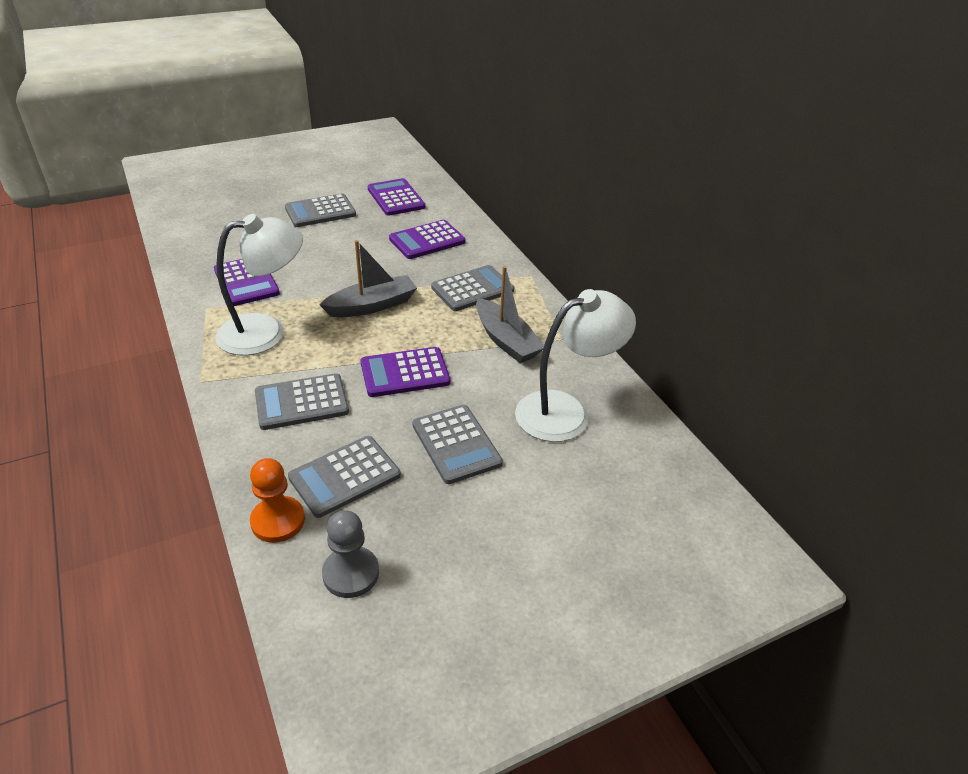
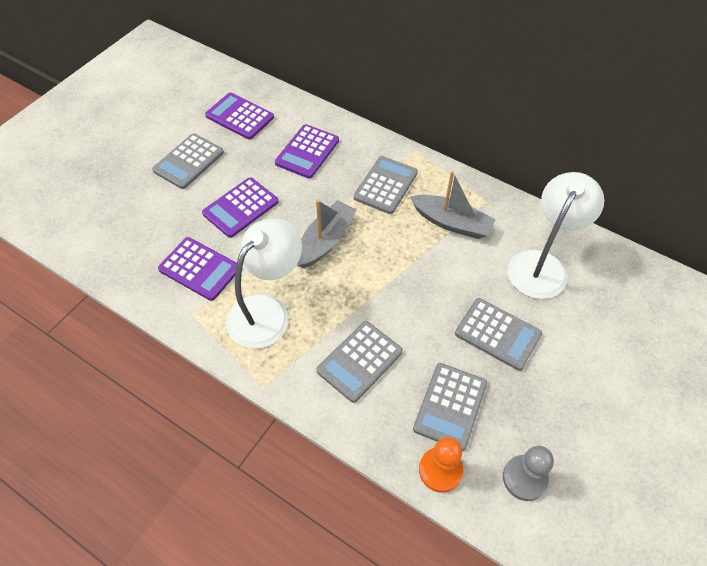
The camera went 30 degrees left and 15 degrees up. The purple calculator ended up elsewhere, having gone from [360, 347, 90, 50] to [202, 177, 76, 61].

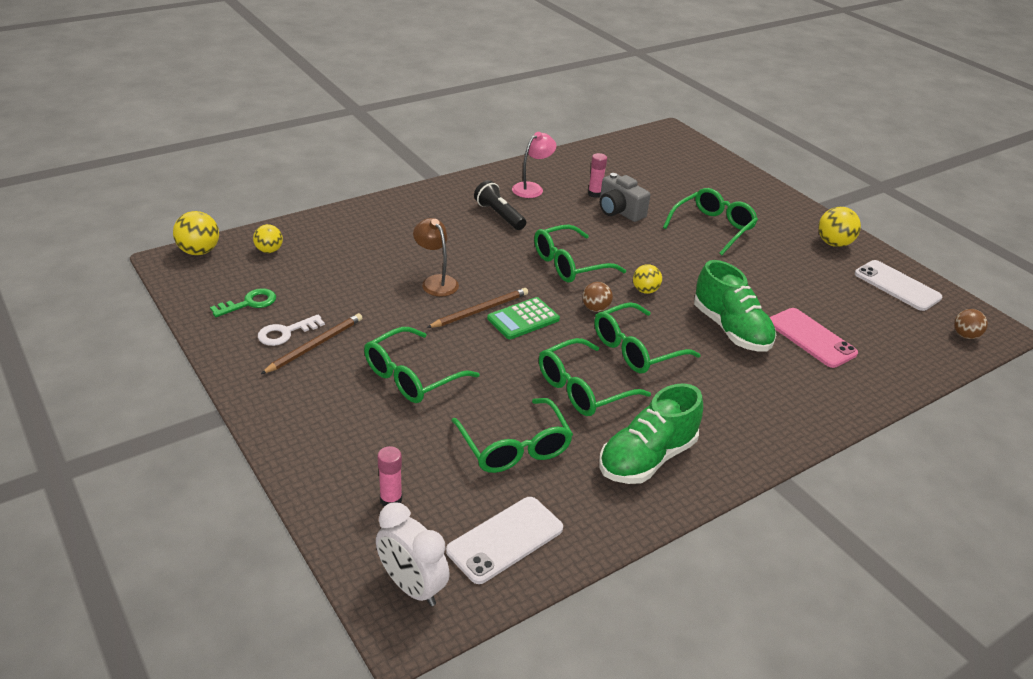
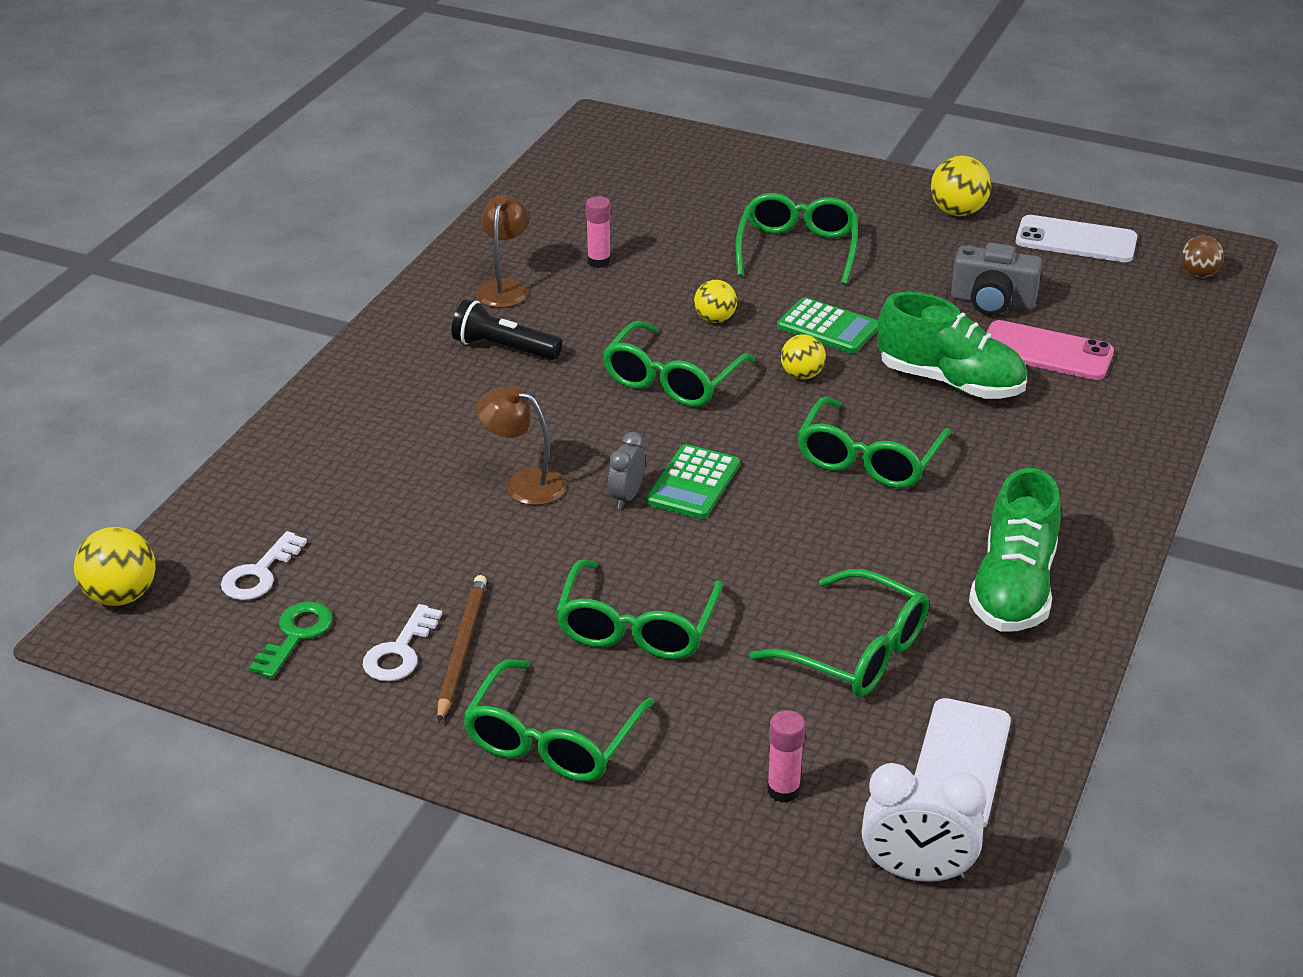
The camera went 30 degrees left and 0 degrees up. The second view lost the brown ball at [583, 282, 30, 30]. The second view gained the white key at [221, 531, 86, 69]. The second view gained the green calculator at [777, 297, 101, 56]. The yellow ball ended up elsewhere, having gone from [253, 224, 30, 29] to [694, 280, 43, 43]. The green glasses ended up elsewhere, having gone from [539, 338, 112, 78] to [463, 659, 191, 123]. The grey camera ended up elsewhere, having gone from [600, 173, 50, 49] to [951, 243, 91, 72]. Where the brown pencil stood at [427, 288, 101, 40], the grey clock came to stand at [608, 432, 37, 77]. What was the pink lamp at [512, 132, 44, 66] turned into the brown lamp at [476, 195, 54, 113].

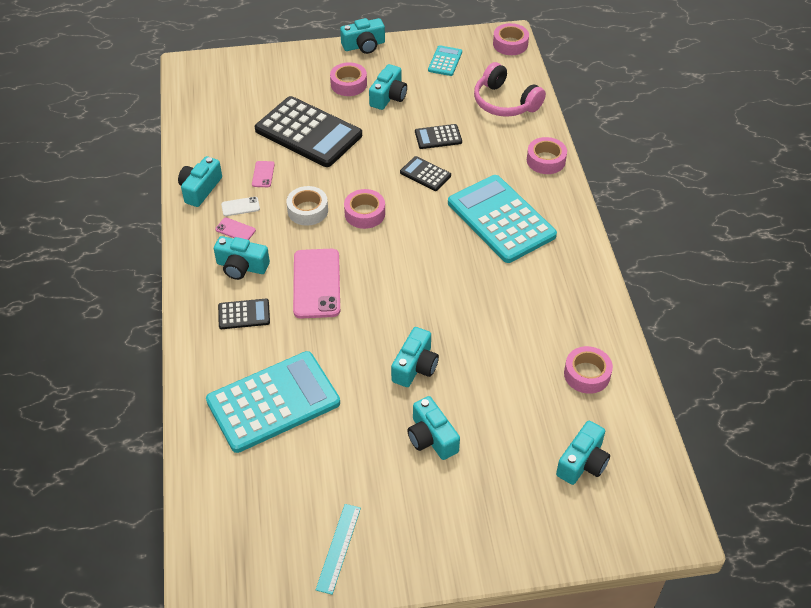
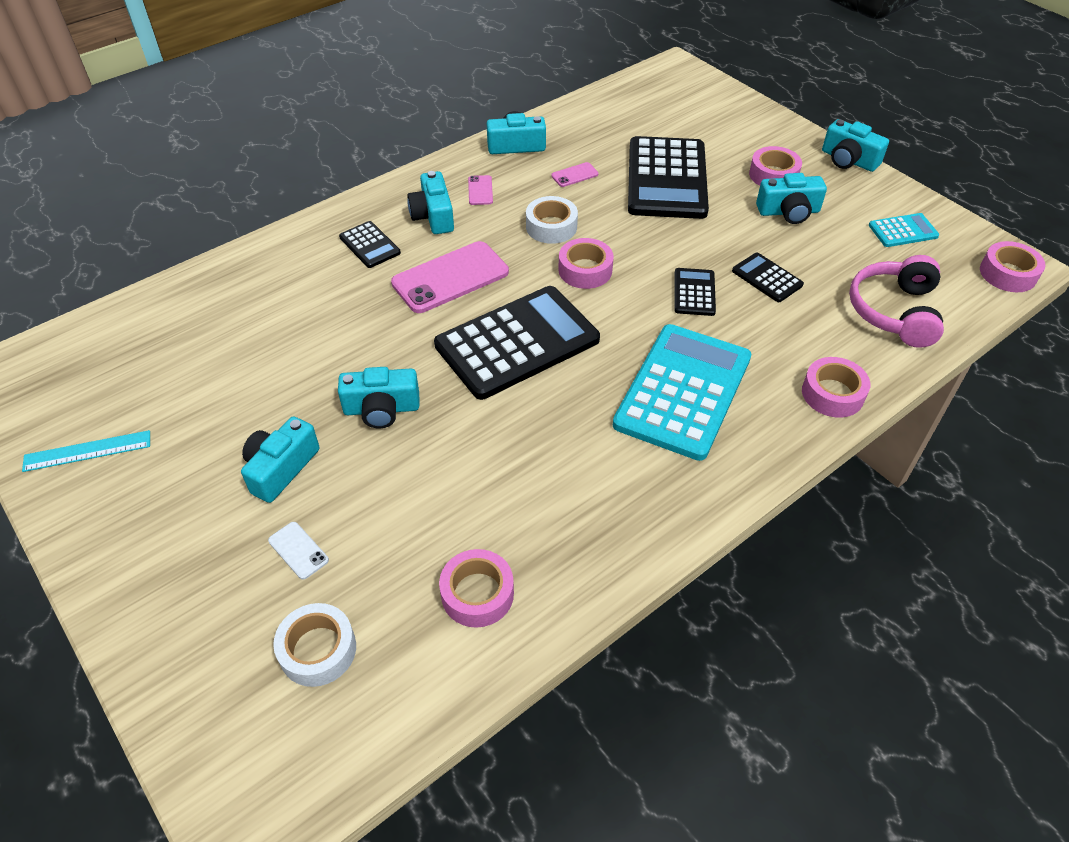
The camera went 60 degrees right and 0 degrees up. The second view lost the turquoise calculator at [206, 351, 134, 102]. The second view gained the black calculator at [434, 286, 166, 114]. The white phone ended up elsewhere, having gone from [221, 197, 39, 19] to [268, 522, 61, 57]. Where the turquoise camera stood at [556, 421, 54, 64], the white tape came to stand at [273, 603, 83, 84].

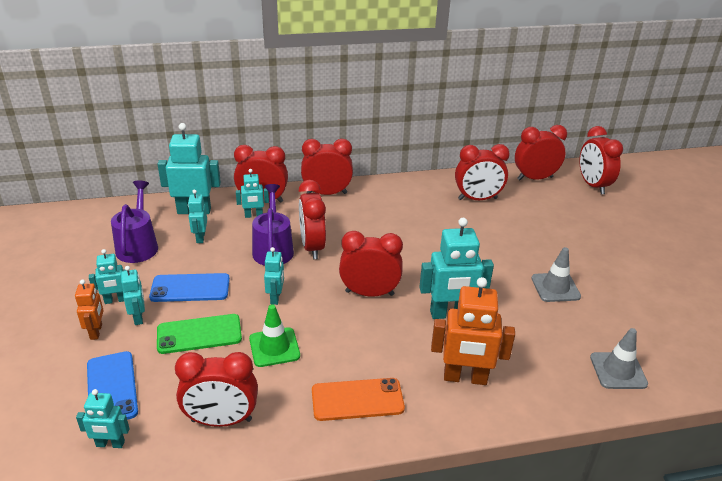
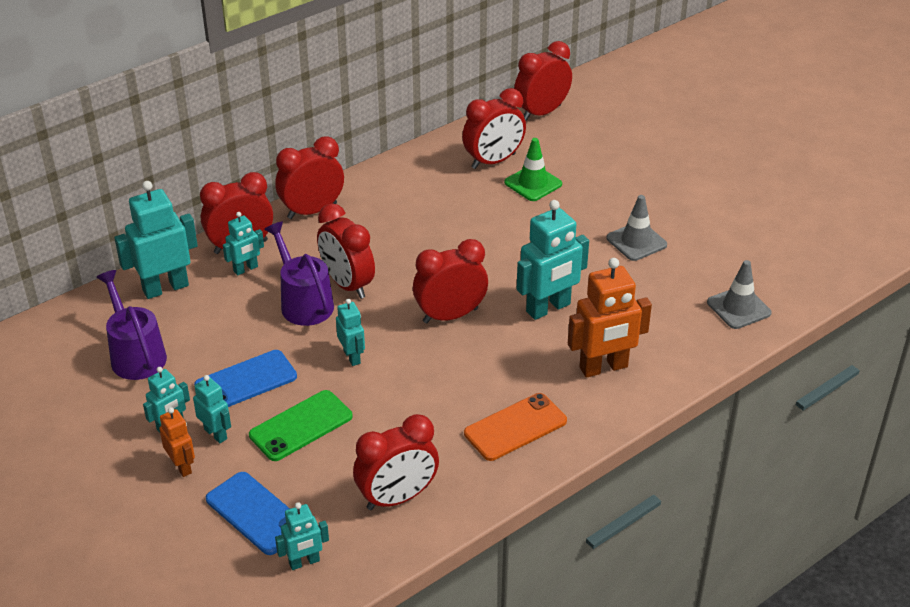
The camera went 25 degrees left and 5 degrees up. The second view lost the turquoise robot at [188, 190, 19, 53]. The second view lost the red clock at [579, 126, 44, 69]. The green traffic cone ended up elsewhere, having gone from [249, 304, 51, 63] to [504, 138, 58, 63].

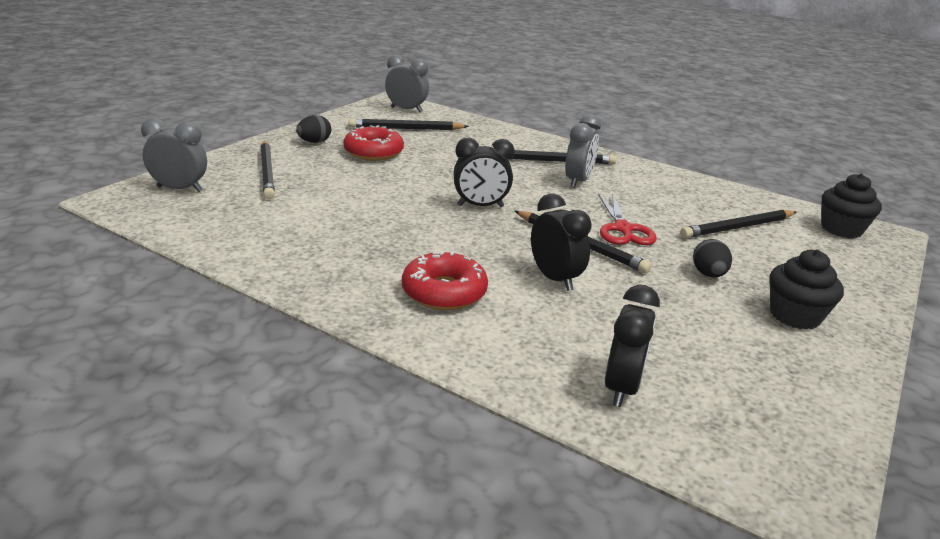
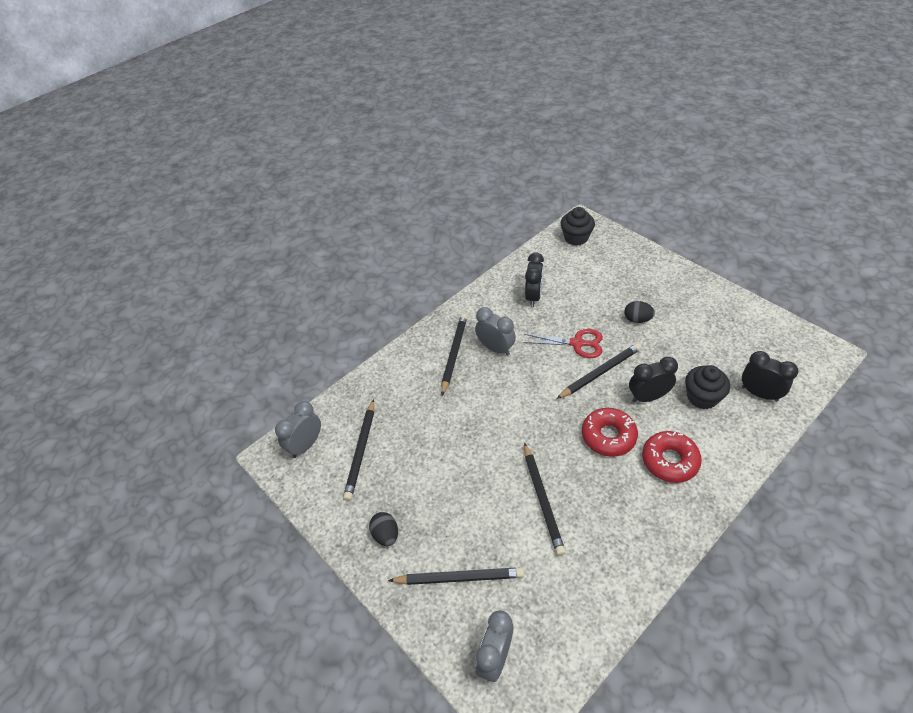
The camera went 70 degrees left and 20 degrees up. The red donut ended up elsewhere, having gone from [343, 125, 61, 36] to [582, 408, 56, 49]. The black clock ended up elsewhere, having gone from [454, 138, 61, 69] to [525, 253, 19, 54]. The black pencil ended up elsewhere, having gone from [680, 210, 117, 28] to [524, 443, 42, 113]. The black cupcake ended up elsewhere, having gone from [770, 250, 74, 80] to [685, 365, 45, 44].

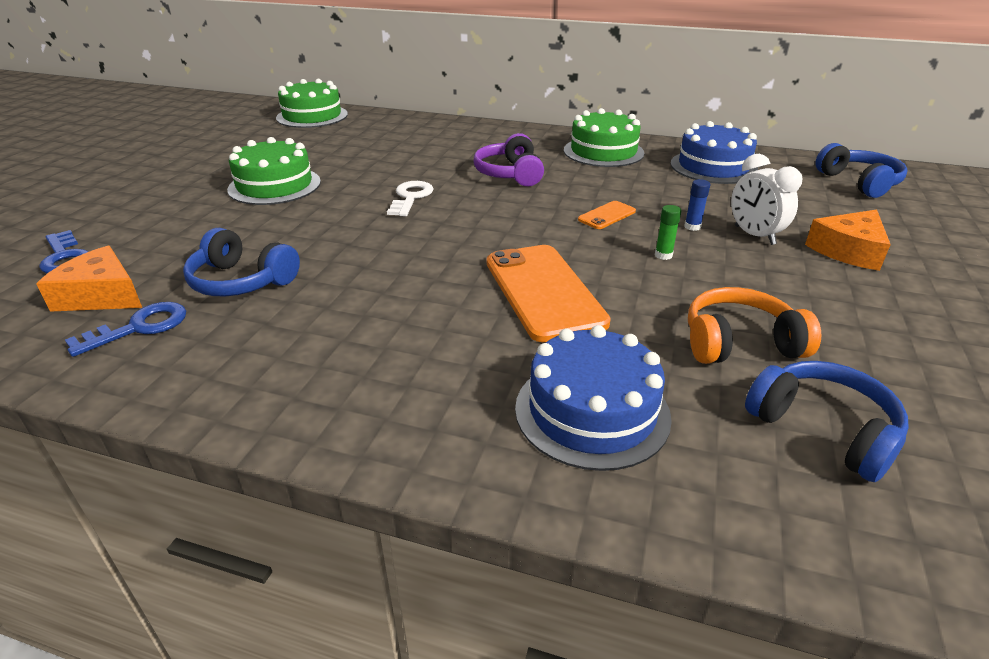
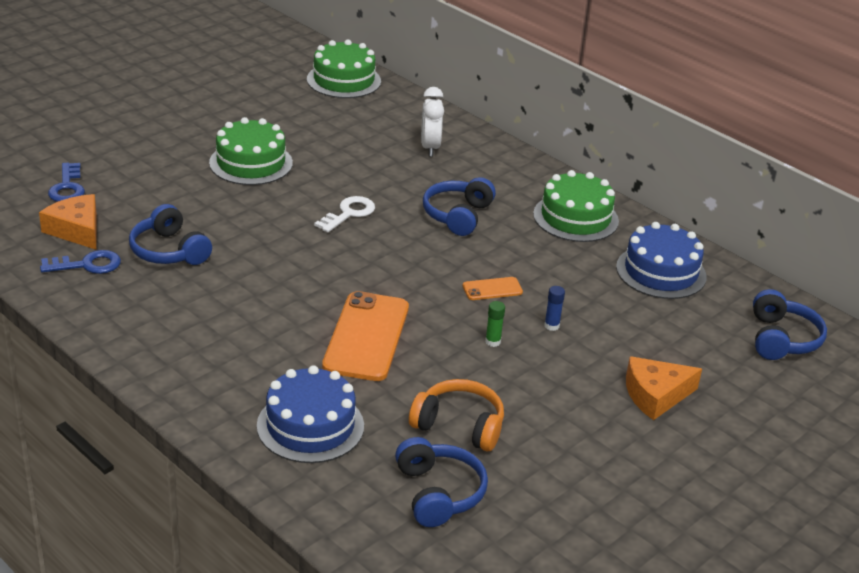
The camera went 25 degrees right and 0 degrees up. The white clock ended up elsewhere, having gone from [731, 154, 71, 91] to [421, 87, 23, 69]. What was the purple headphones at [473, 133, 71, 53] turned into the blue headphones at [423, 177, 73, 59].

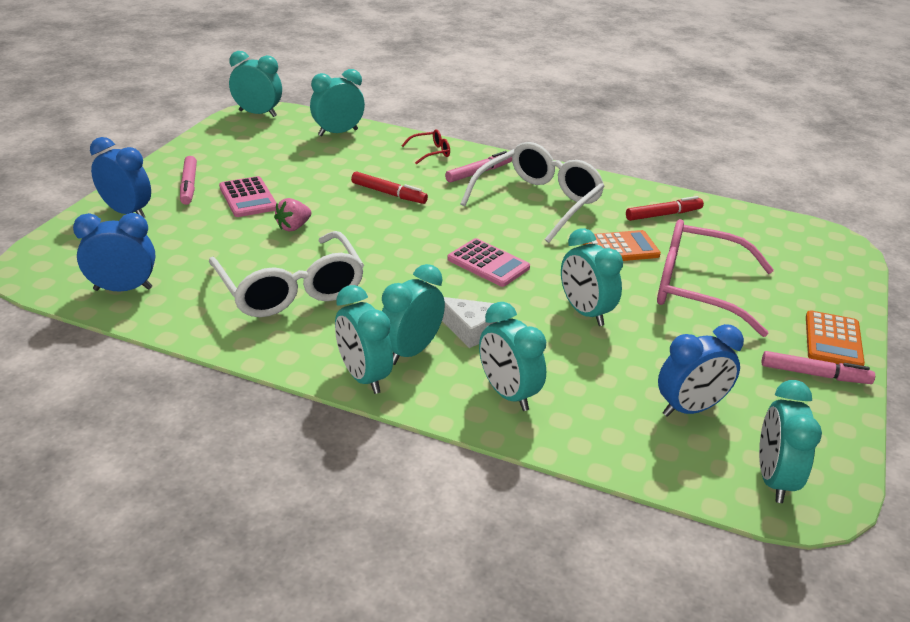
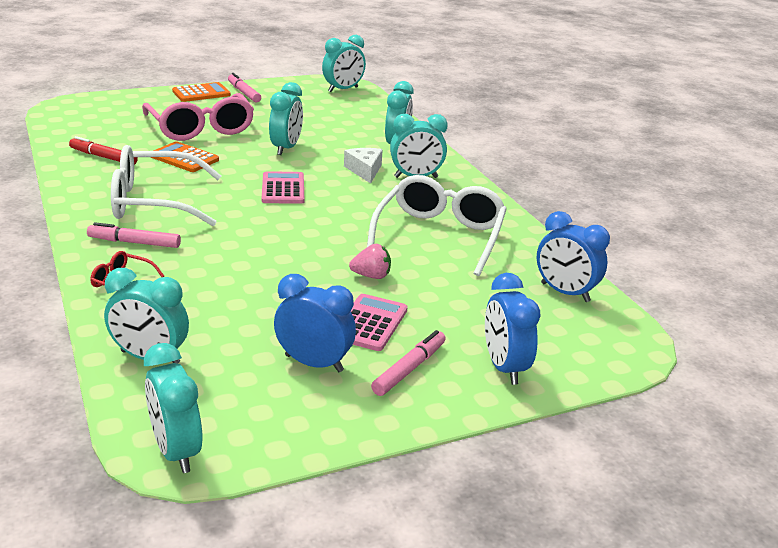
The camera went 135 degrees left and 5 degrees down. The second view lost the turquoise clock at [335, 285, 58, 109]. The second view lost the red marker at [351, 171, 77, 33]. The blue clock ended up elsewhere, having gone from [658, 324, 86, 93] to [274, 274, 82, 98].

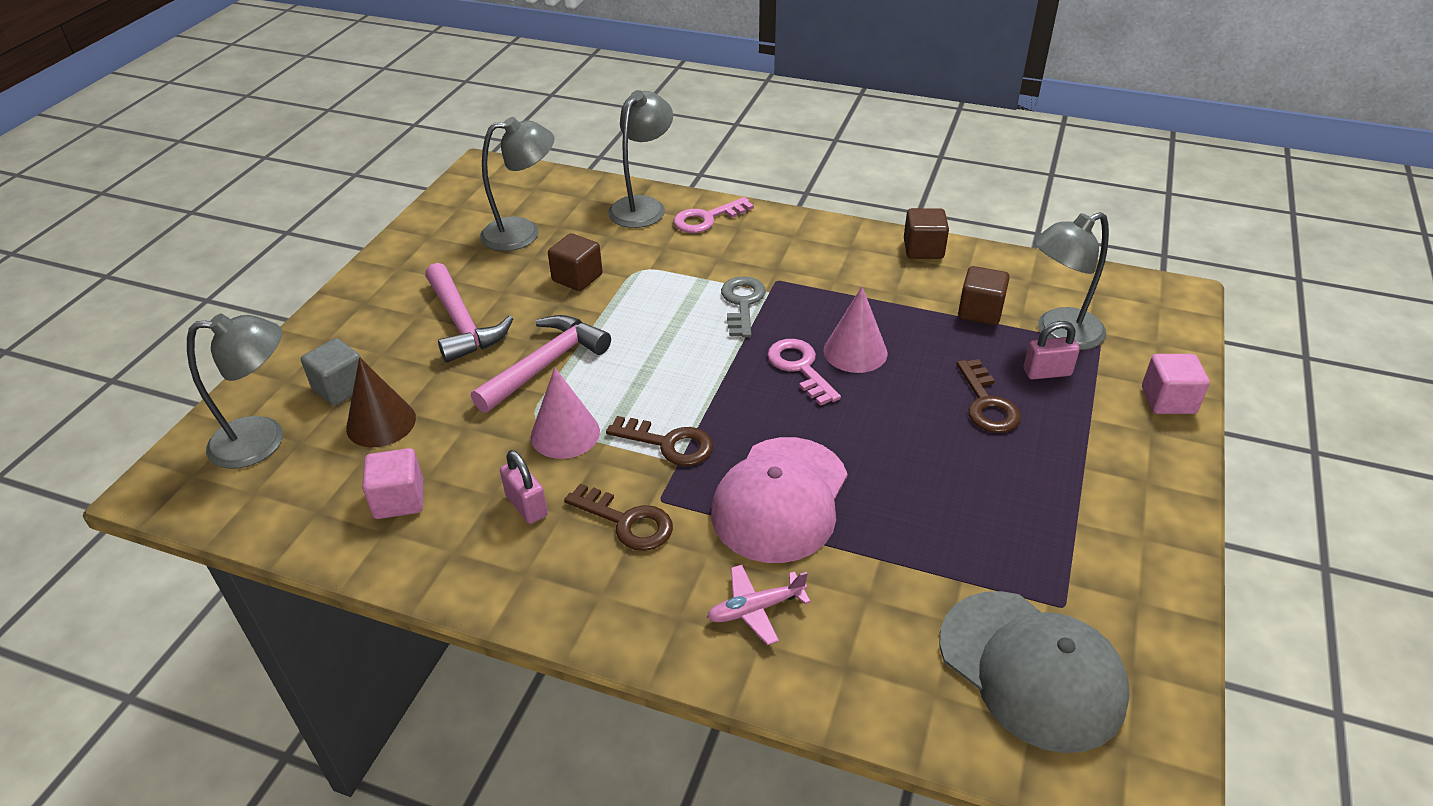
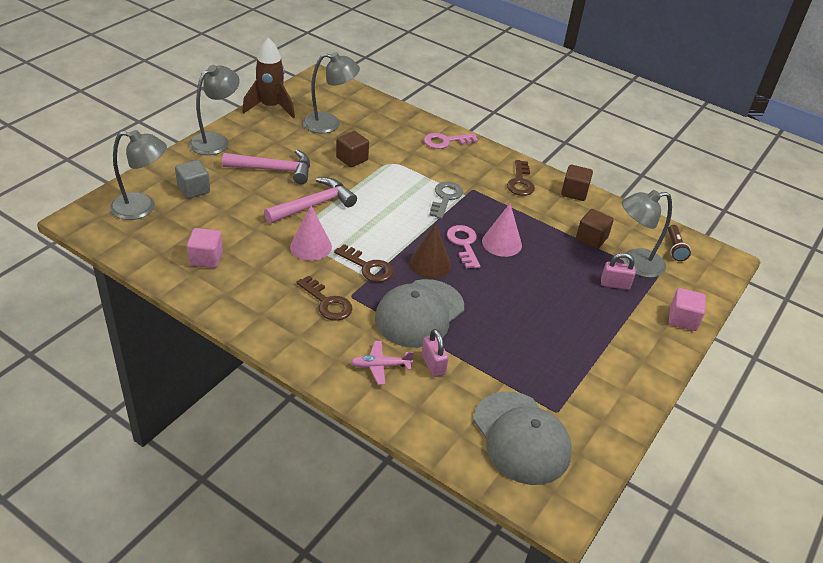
The camera went 10 degrees right and 0 degrees up. The second view gained the brown rocket at [242, 37, 53, 82]. The second view gained the brown flashlight at [668, 225, 23, 36]. The brown cone ended up elsewhere, having gone from [346, 357, 70, 90] to [410, 223, 41, 56]. The pink padlock ended up elsewhere, having gone from [500, 450, 48, 74] to [422, 329, 27, 48]. The grey lamp ended up elsewhere, having gone from [608, 90, 65, 138] to [189, 65, 50, 90]. The brown key ended up elsewhere, having gone from [957, 359, 64, 74] to [507, 160, 28, 36]. What was the pink cap at [711, 437, 137, 126] turned into the grey cap at [375, 279, 89, 69]. The pink hammer at [425, 263, 88, 100] ended up facing another way, 75 degrees counterclockwise from before.

